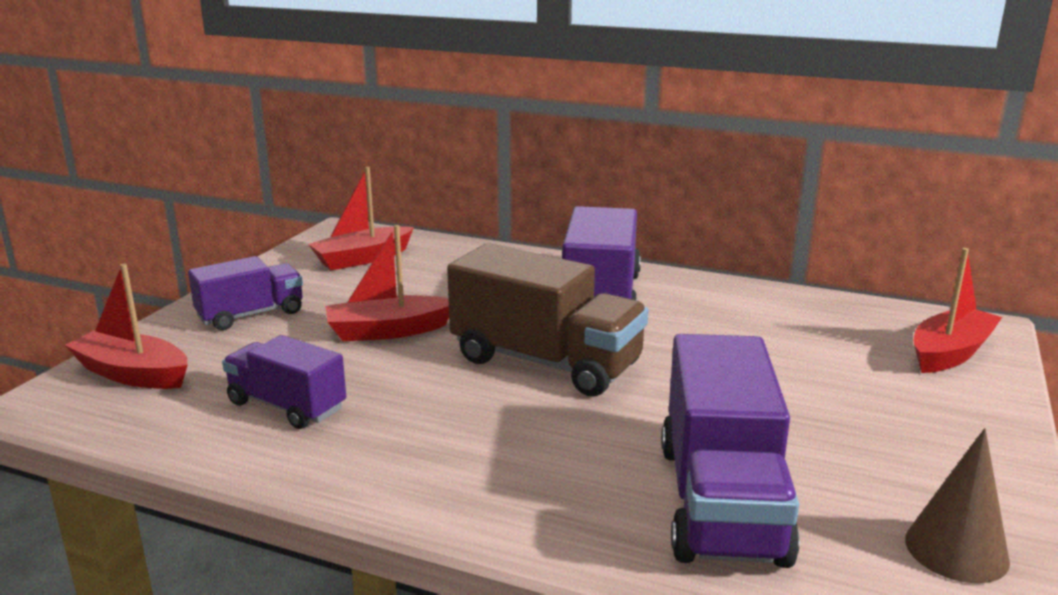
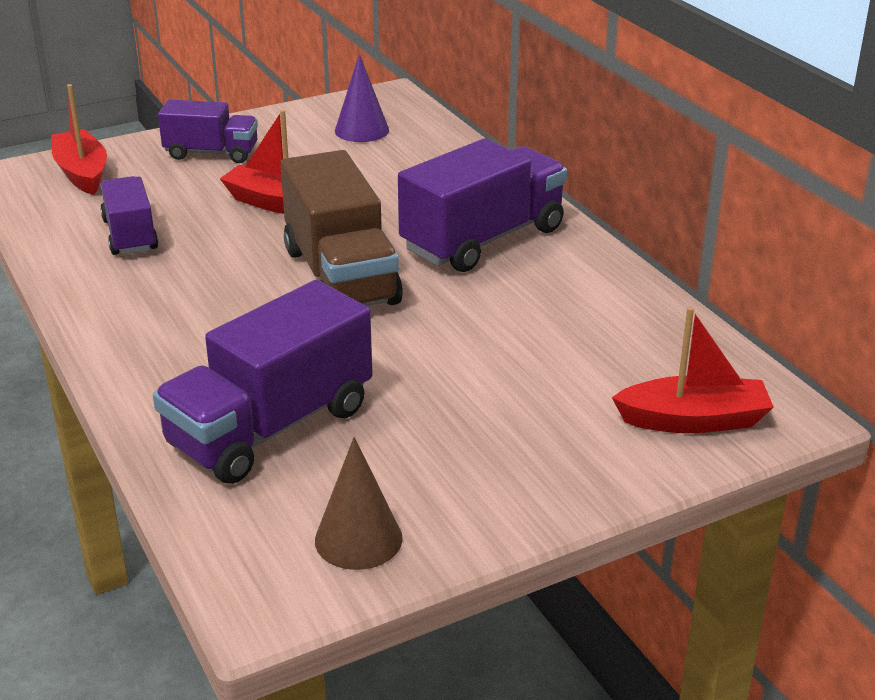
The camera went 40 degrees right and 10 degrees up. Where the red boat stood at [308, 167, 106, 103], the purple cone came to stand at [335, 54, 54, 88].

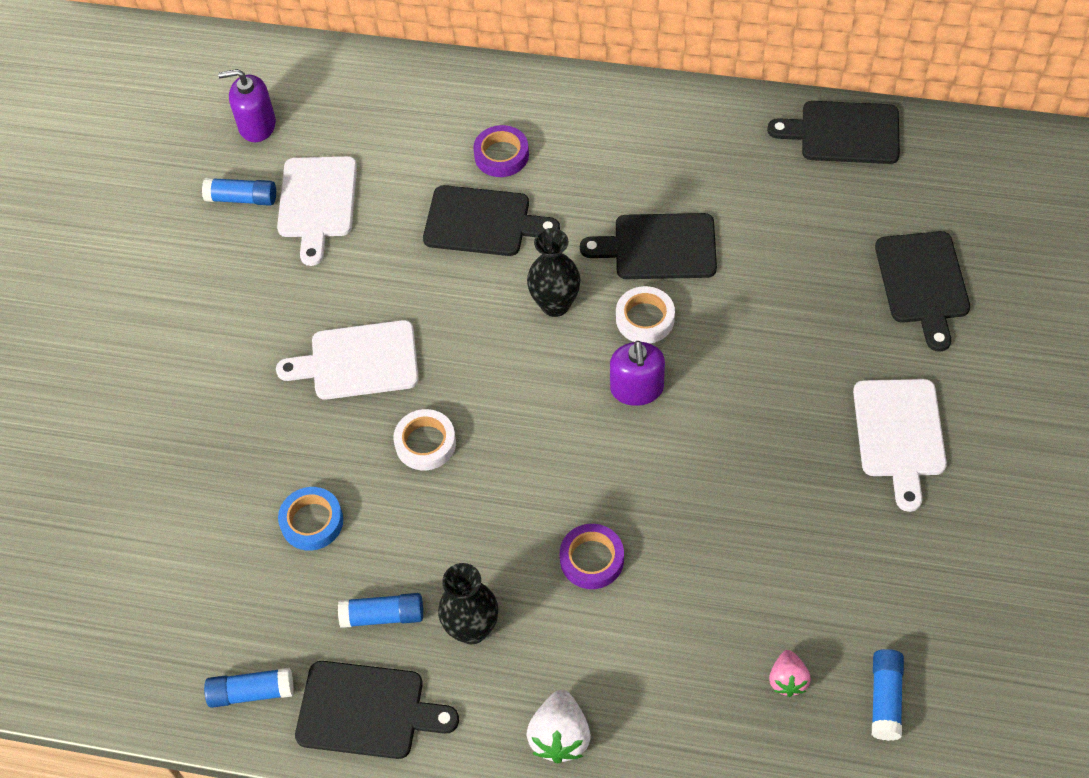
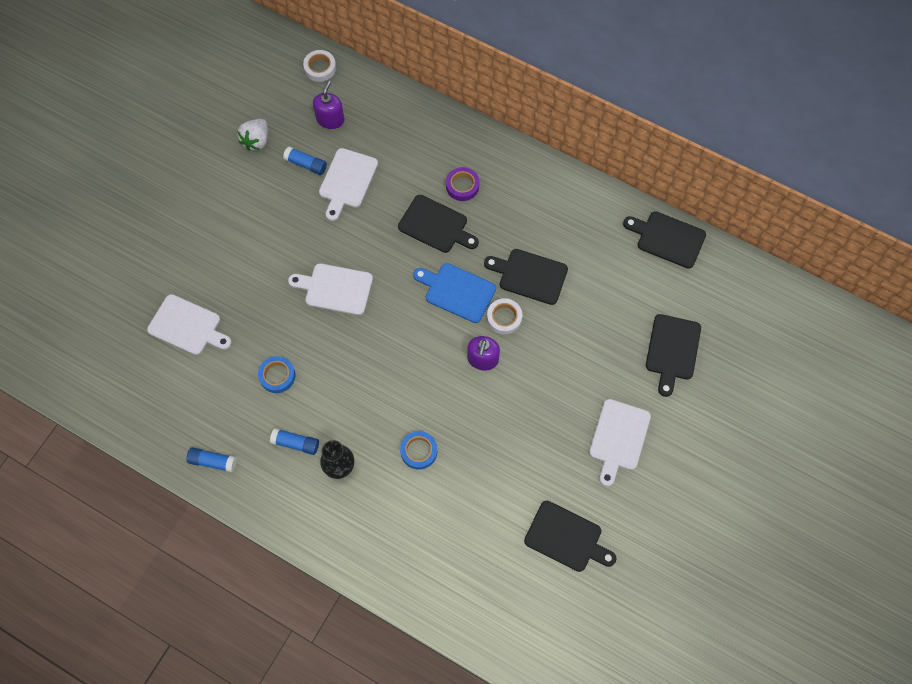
The camera went 15 degrees right and 10 degrees up. The second view lost the pink strawberry at [769, 650, 42, 47]. The second view lost the blue glue stick at [872, 649, 32, 92]. The second view gained the white cutting board at [147, 294, 85, 61]. The black cutting board ended up elsewhere, having gone from [295, 661, 164, 98] to [524, 501, 92, 71]. The white tape ended up elsewhere, having gone from [393, 409, 63, 61] to [303, 50, 33, 32]. The white strawberry ended up elsewhere, having gone from [526, 690, 65, 74] to [237, 119, 31, 32]. Where the black vase stood at [527, 228, 54, 89], the blue cutting board came to stand at [413, 263, 83, 60]. What was the purple tape at [560, 524, 64, 65] turned into the blue tape at [400, 431, 37, 39]. The purple soap dispenser at [218, 69, 58, 73] ended up facing another way, 90 degrees clockwise from before.

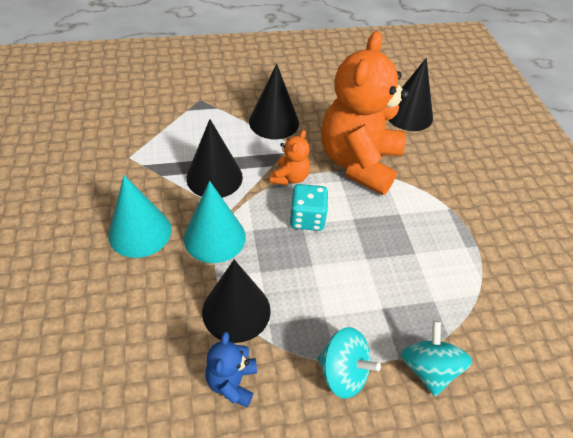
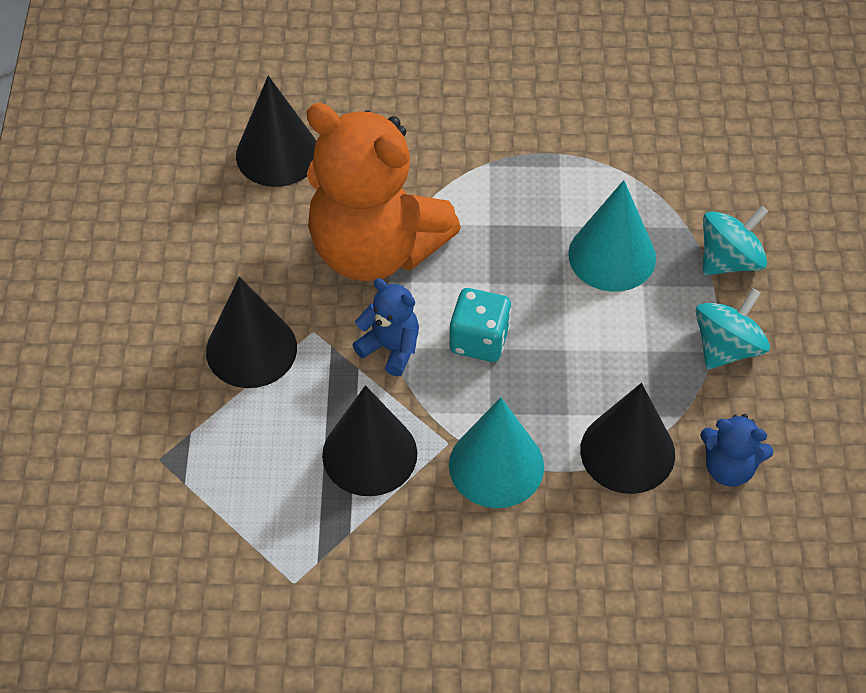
The camera went 75 degrees left and 5 degrees up. The turquoise cone ended up elsewhere, having gone from [108, 175, 63, 83] to [568, 180, 88, 112]. What was the orange teddy bear at [270, 130, 40, 56] turned into the blue teddy bear at [353, 278, 66, 98]. The turquoise spinning top at [401, 321, 71, 75] ended up facing another way, 135 degrees clockwise from before.

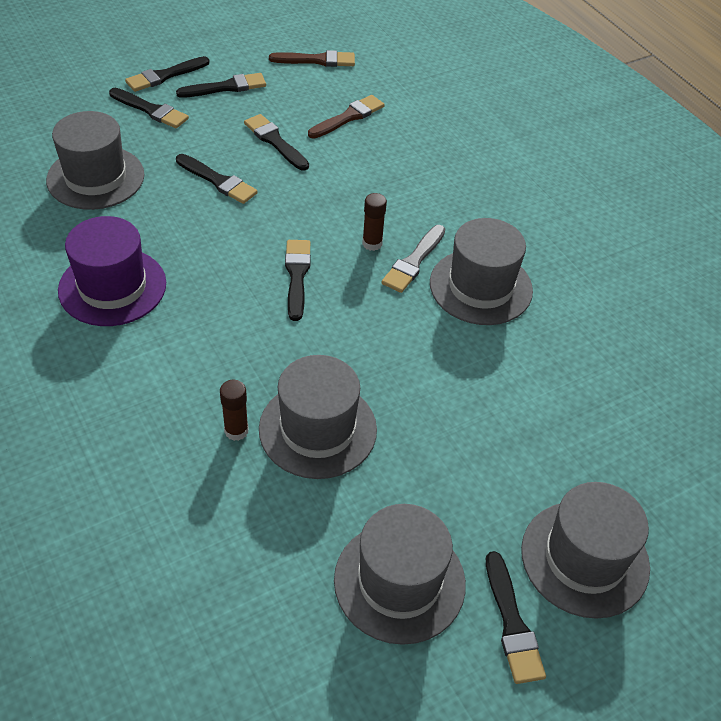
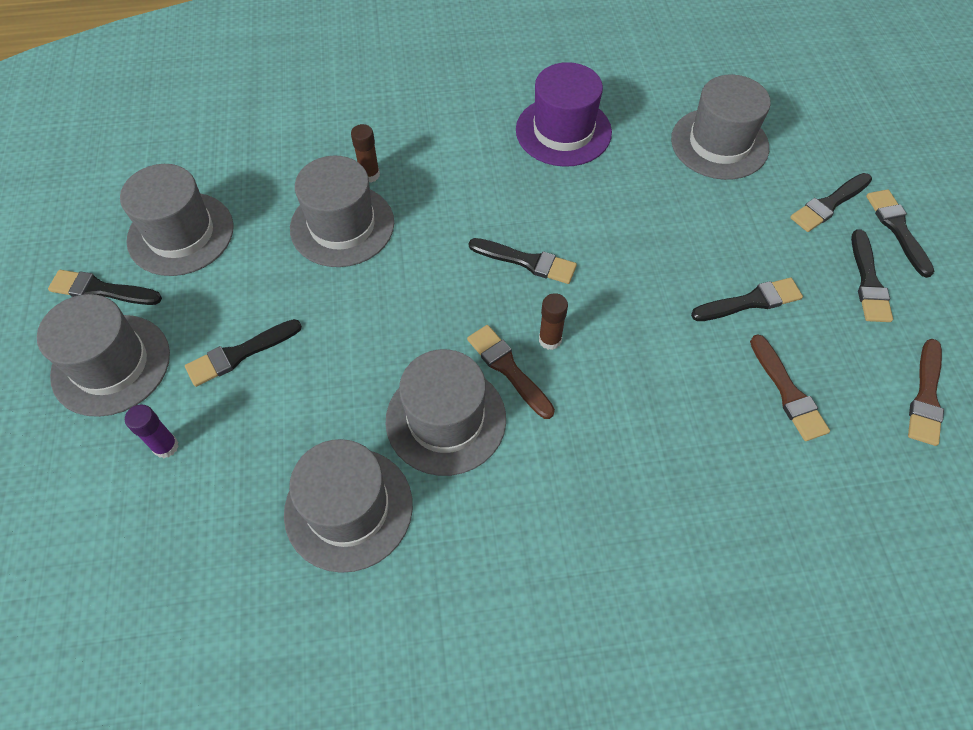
The camera went 115 degrees right and 10 degrees up. The second view gained the purple glue stick at [125, 404, 54, 54]. The second view gained the grey hat at [284, 439, 129, 134]. The black brush ended up elsewhere, having gone from [176, 154, 82, 50] to [185, 319, 117, 68]. What was the grey brush at [381, 225, 64, 68] turned into the brown brush at [467, 325, 88, 94].

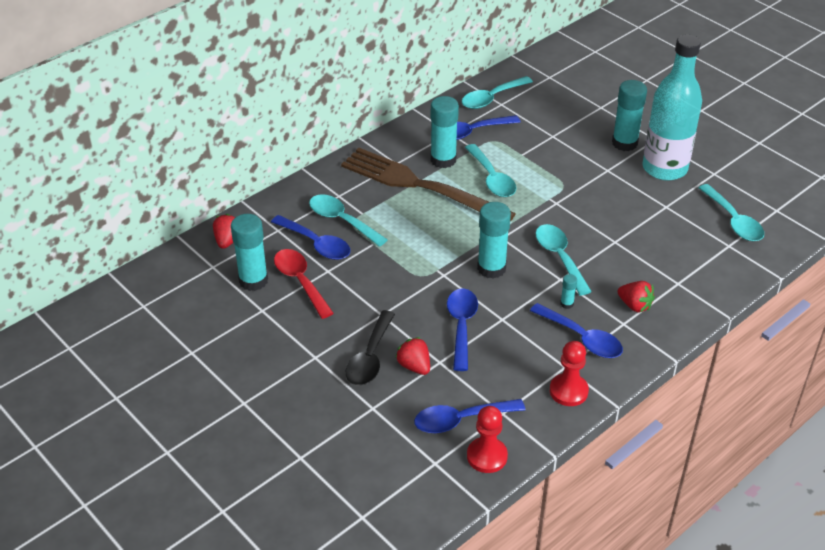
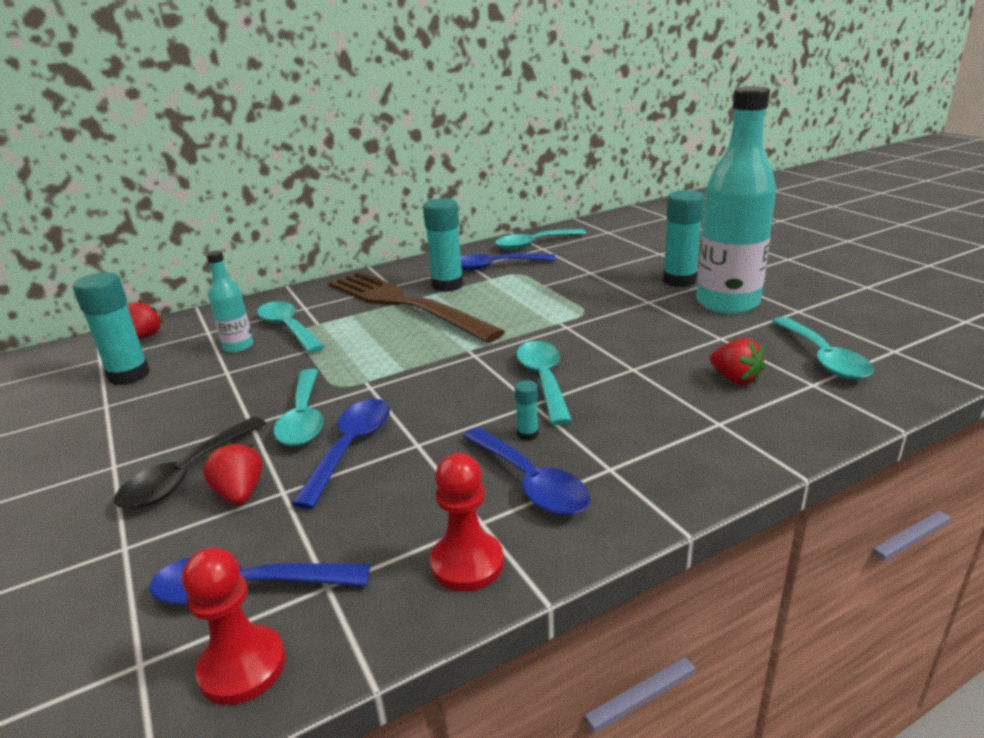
The camera went 15 degrees right and 15 degrees down. The second view lost the red spoon at [274, 249, 60, 70]. The second view lost the turquoise glue stick at [477, 202, 34, 77]. The turquoise spoon ended up elsewhere, having gone from [465, 144, 51, 53] to [274, 369, 49, 77]. The red strawberry ended up elsewhere, having gone from [618, 281, 37, 32] to [710, 338, 56, 47]. Where the blue spoon stood at [271, 215, 79, 45], the turquoise bottle came to stand at [206, 250, 47, 103].

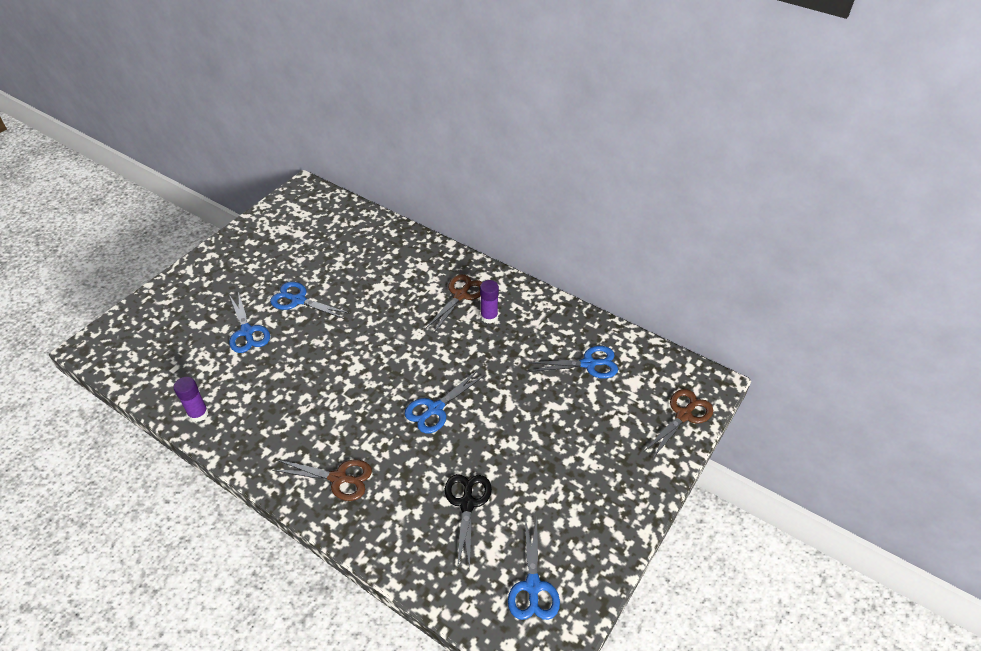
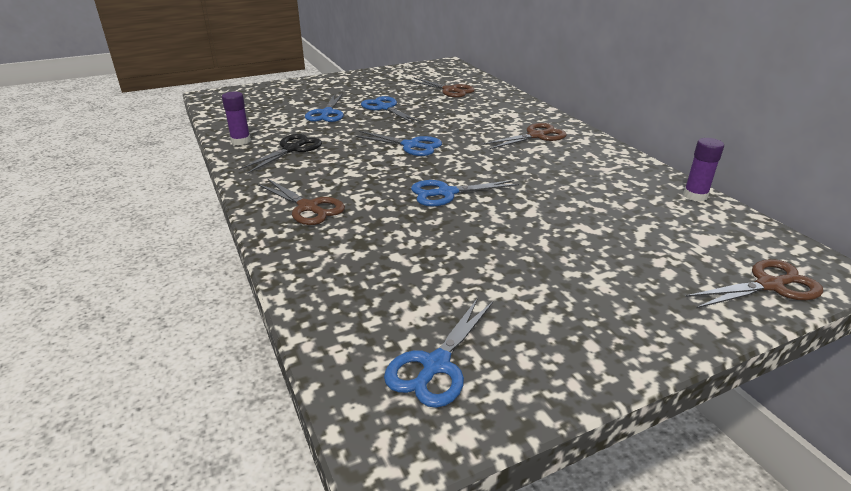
The camera went 30 degrees right and 15 degrees down. The second view gained the brown scissors at [409, 78, 66, 20]. The black scissors ended up elsewhere, having gone from [445, 474, 47, 96] to [239, 134, 83, 40]. The purple glue stick ended up elsewhere, having gone from [480, 280, 19, 44] to [683, 138, 41, 63]. The blue scissors ended up elsewhere, having gone from [528, 346, 90, 33] to [354, 131, 88, 25].

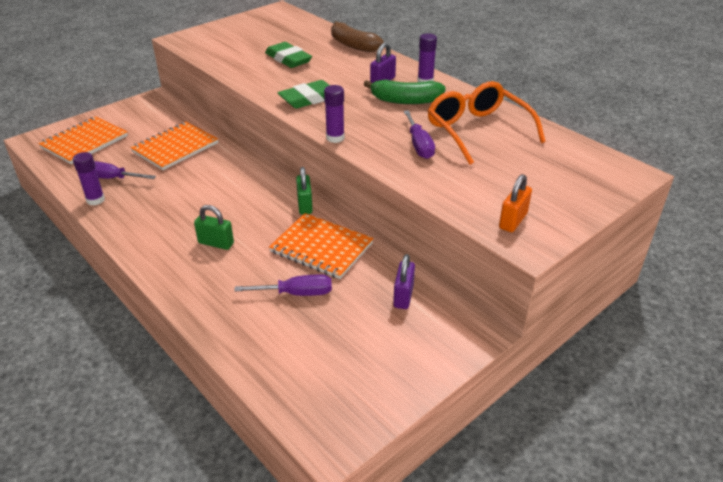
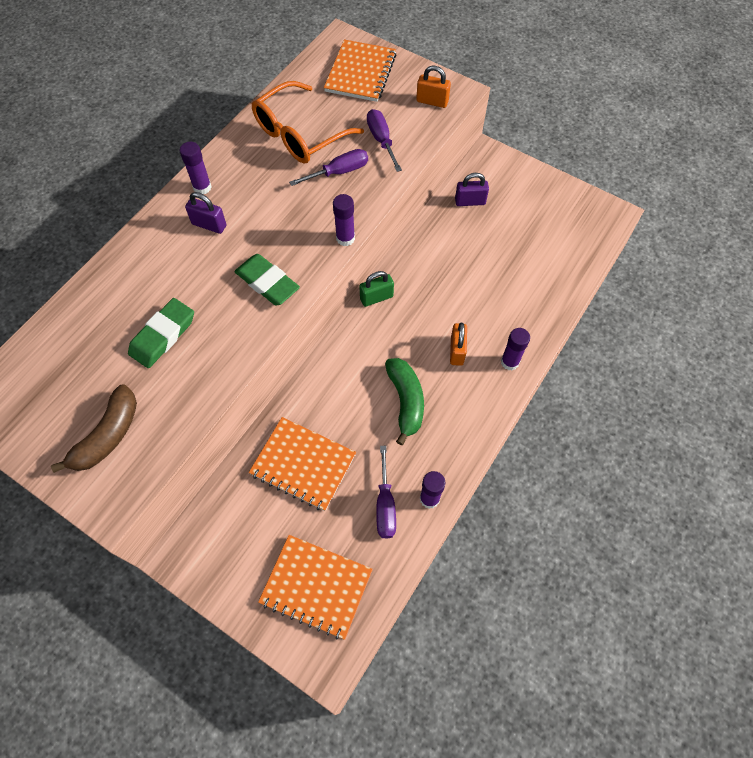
The camera went 105 degrees left and 25 degrees up. The second view gained the purple glue stick at [501, 328, 29, 42]. The purple screwdriver ended up elsewhere, having gone from [234, 274, 98, 22] to [367, 109, 35, 63]. The orange notebook ended up elsewhere, having gone from [269, 213, 105, 66] to [324, 40, 72, 62]. The brown banana ended up elsewhere, having gone from [331, 21, 53, 31] to [51, 384, 86, 89]. The green banana ended up elsewhere, having gone from [364, 79, 82, 25] to [385, 358, 39, 87]. What was the green padlock at [194, 205, 40, 45] turned into the orange padlock at [450, 323, 17, 43].

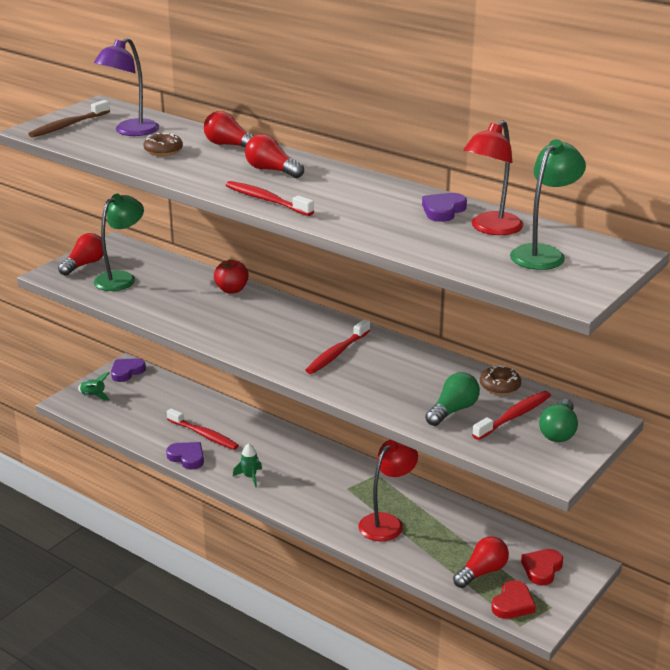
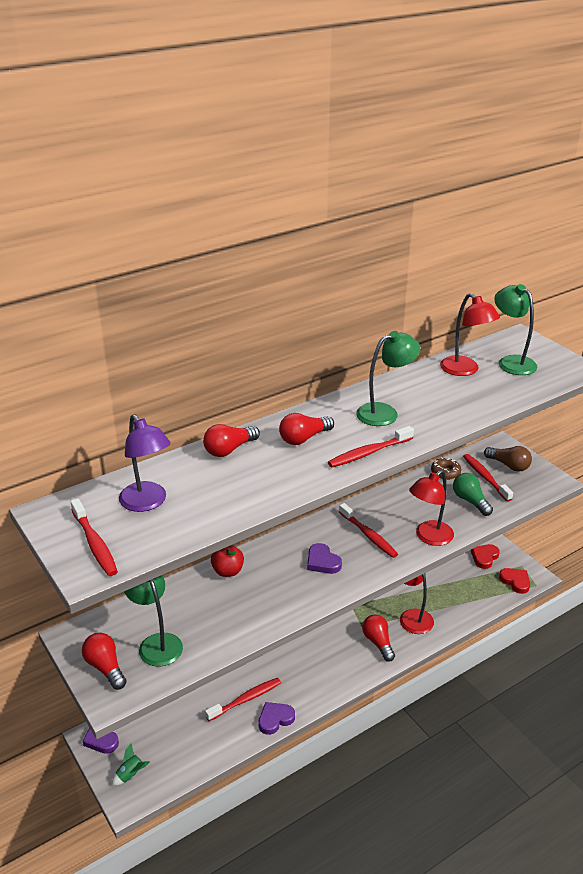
The camera went 70 degrees left and 5 degrees up. The second view lost the brown donut at [143, 133, 40, 23]. The second view lost the green rocket at [233, 443, 29, 44]. The second view gained the green lamp at [356, 331, 65, 95]. The second view gained the red lamp at [409, 470, 45, 76]. The purple heart ended up elsewhere, having gone from [422, 193, 45, 29] to [307, 543, 35, 31]. The red light bulb ended up elsewhere, having gone from [453, 536, 56, 52] to [362, 615, 33, 47]. What was the brown toothbrush at [28, 100, 82, 38] turned into the red toothbrush at [71, 498, 47, 78]. What was the green light bulb at [539, 399, 39, 43] turned into the brown light bulb at [484, 446, 48, 26]. The red heart at [521, 549, 42, 36] ended up facing another way, 75 degrees clockwise from before.

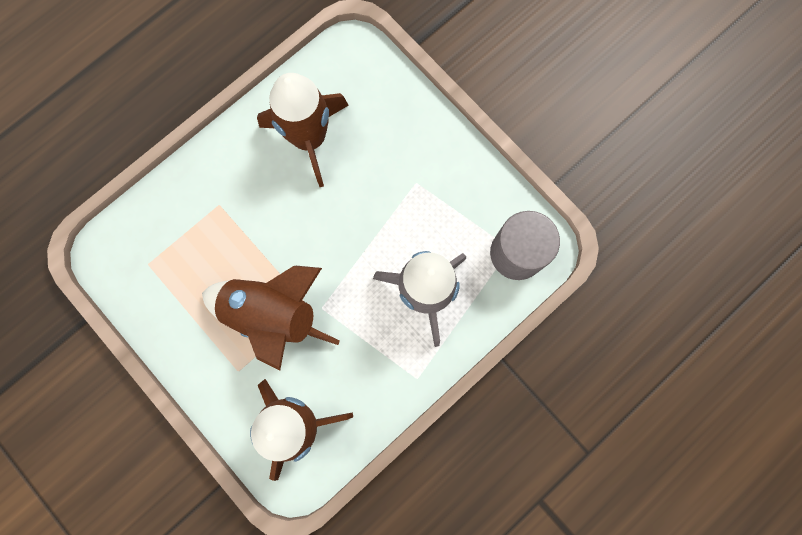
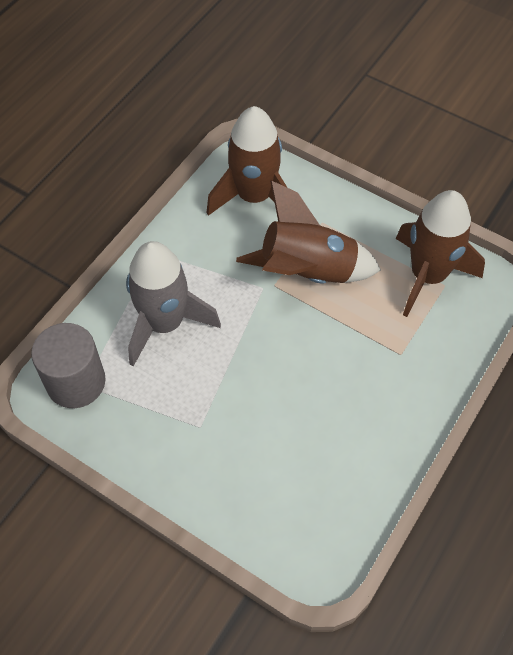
The camera went 165 degrees right and 20 degrees down. The brown rocket ended up elsewhere, having gone from [257, 73, 92, 114] to [396, 190, 89, 127].

